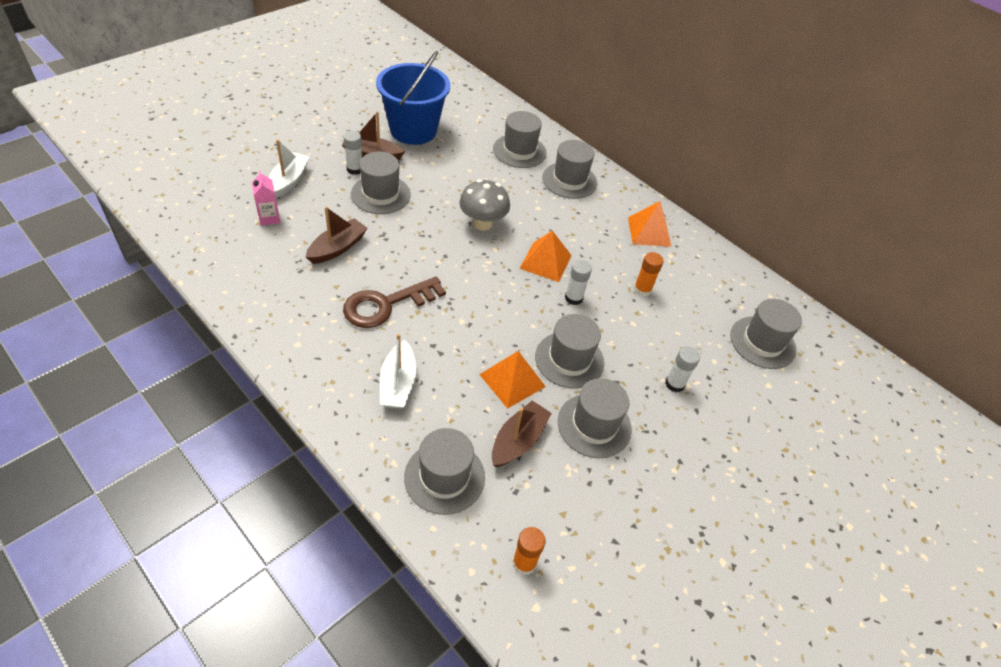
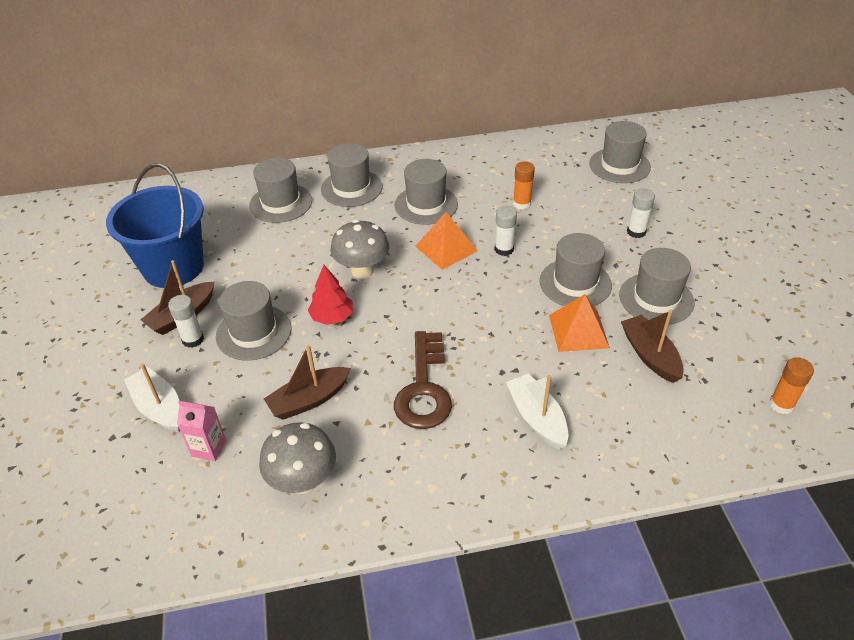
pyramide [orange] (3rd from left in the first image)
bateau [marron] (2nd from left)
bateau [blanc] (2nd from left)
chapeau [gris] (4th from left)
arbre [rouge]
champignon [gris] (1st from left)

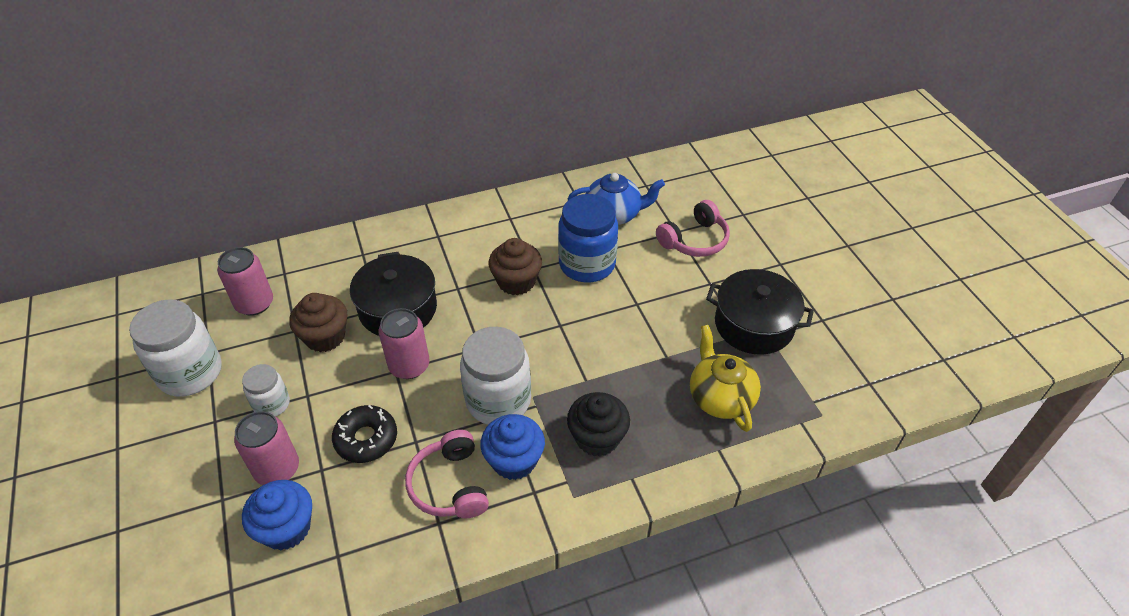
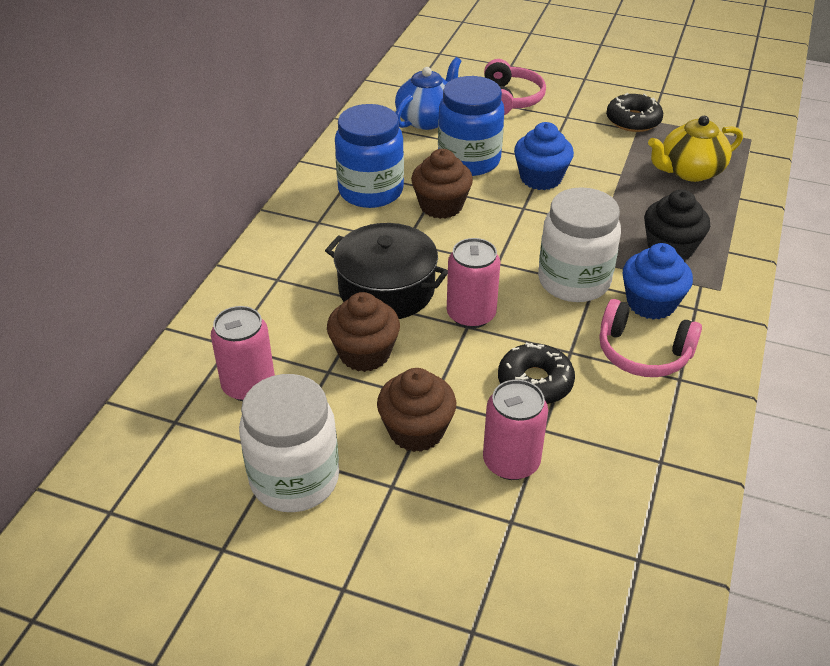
beignet [noir] (2nd from left)
théière [jaune]
muffin [marron] (2nd from left)
muffin [bleu] (1st from left)
bocal [bleu] (1st from left)

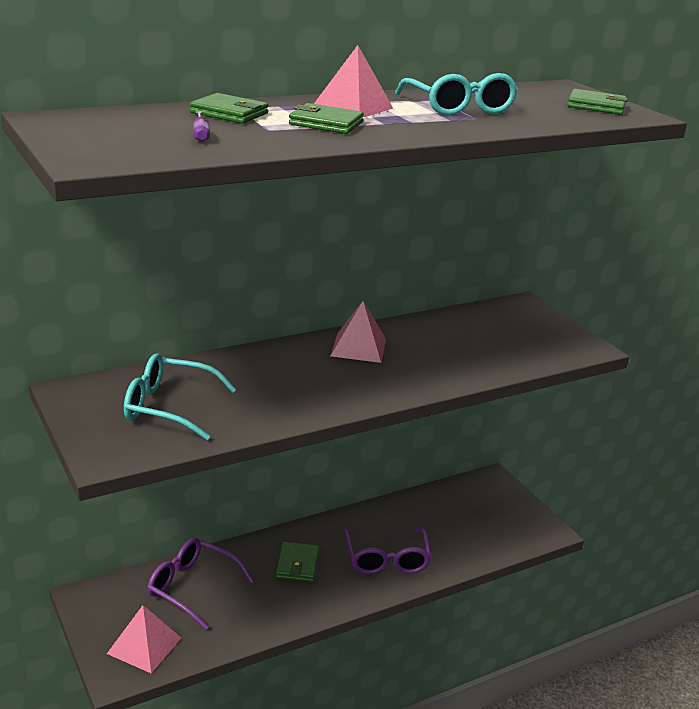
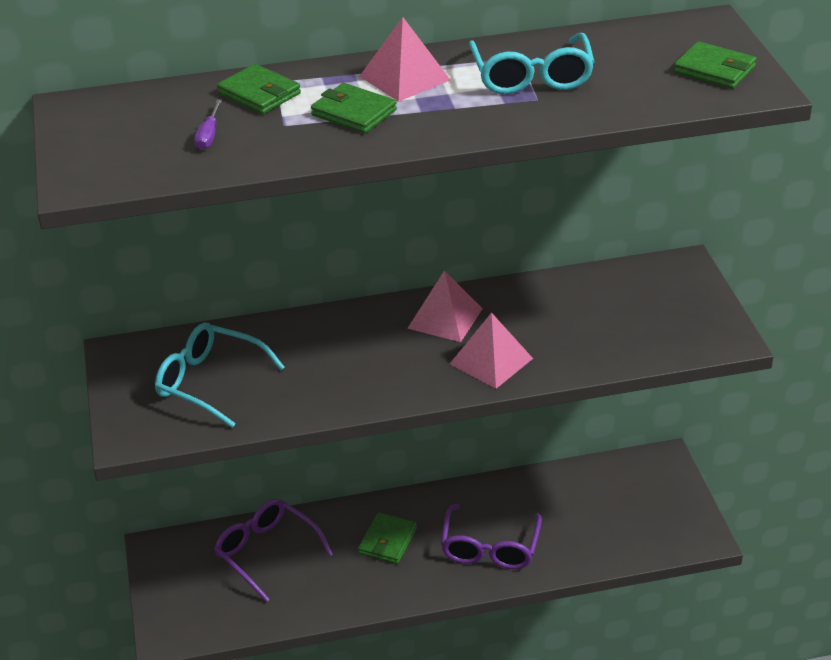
pyramide [rose] (3rd from left)

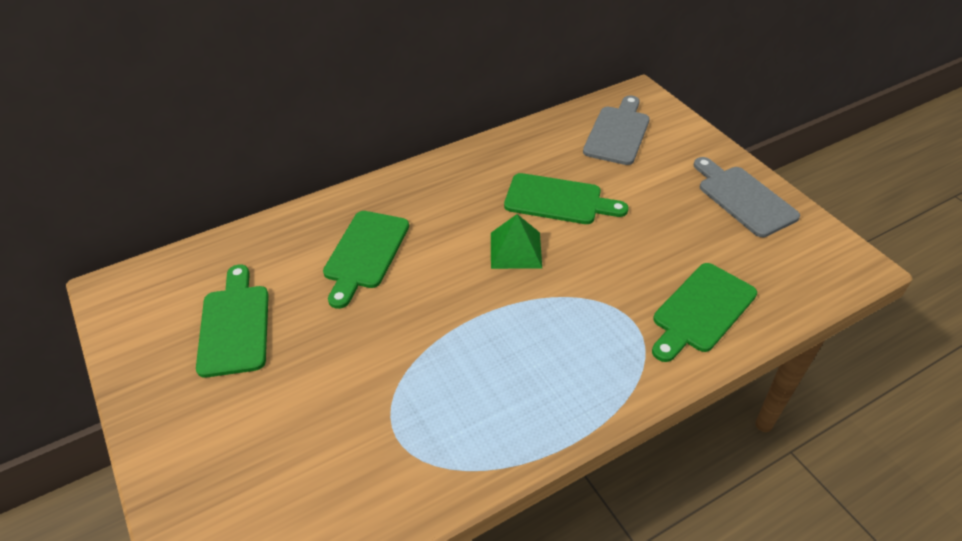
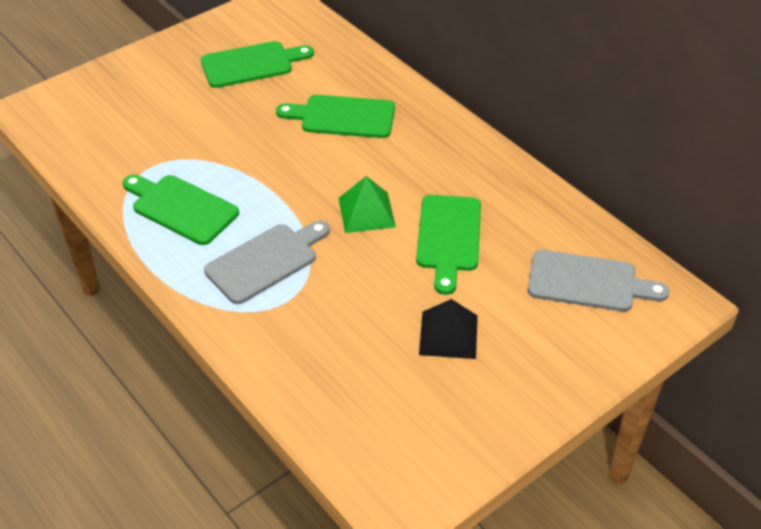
planche à découper [gris] (1st from left)
planche à découper [vert] (1st from left)
pyramide [noir]

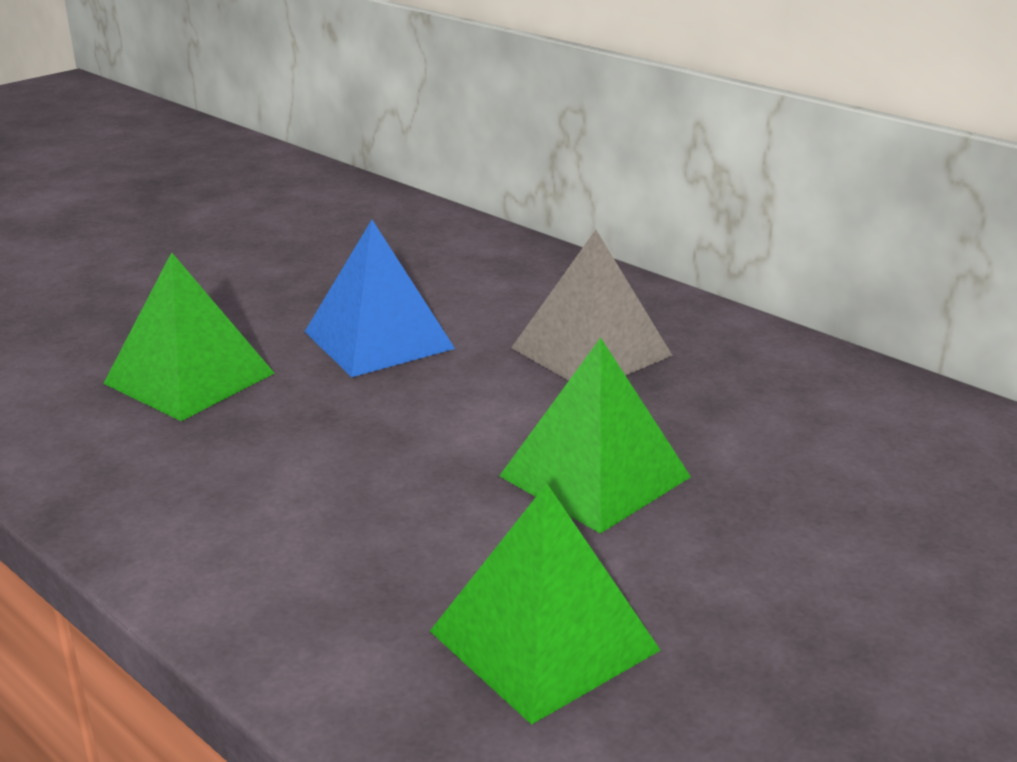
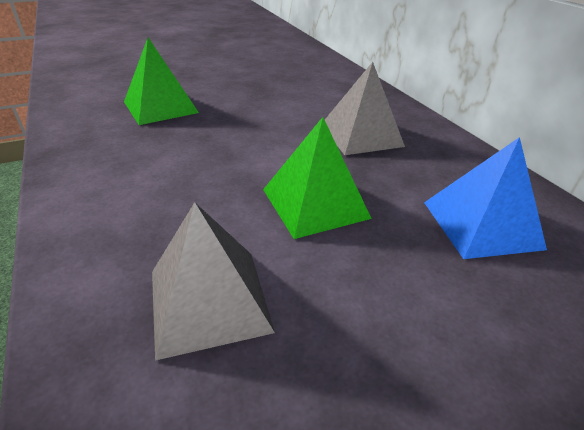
pyramide [bleu]
pyramide [gris] (1st from left)

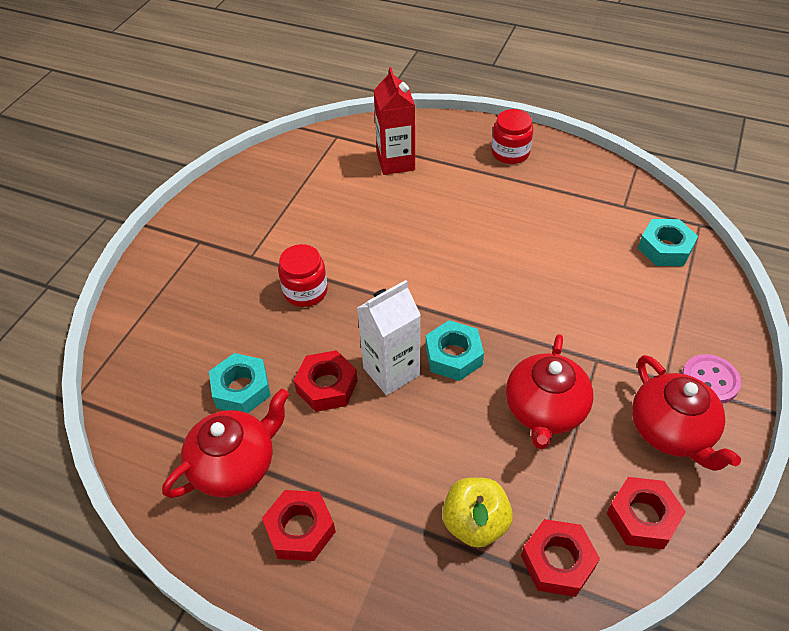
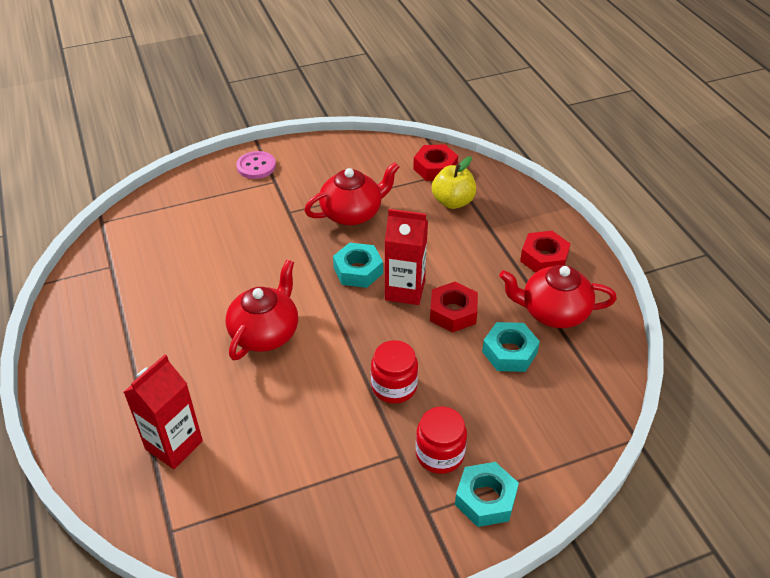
bocal [rouge] (2nd from left)
écrou [turquoise] (2nd from left)
brique de lait [rouge] (2nd from left)
théière [rouge] (1st from left)
écrou [rouge] (4th from left in the first image)

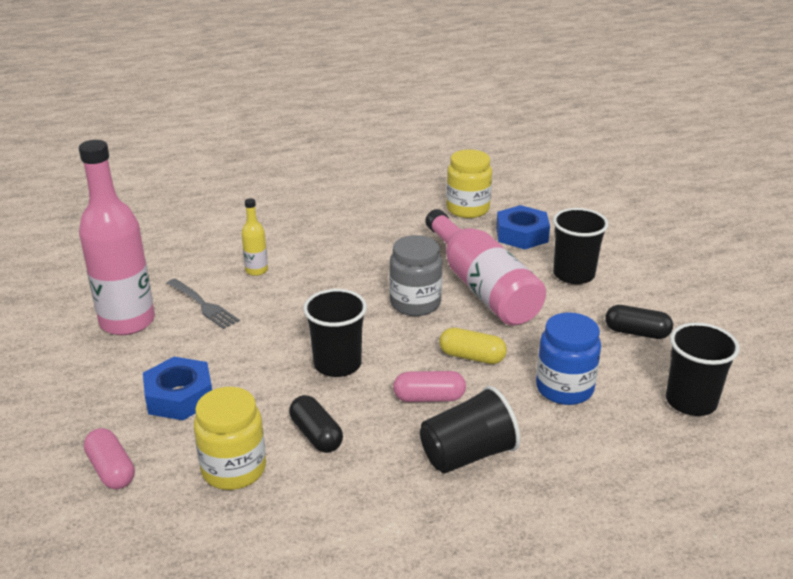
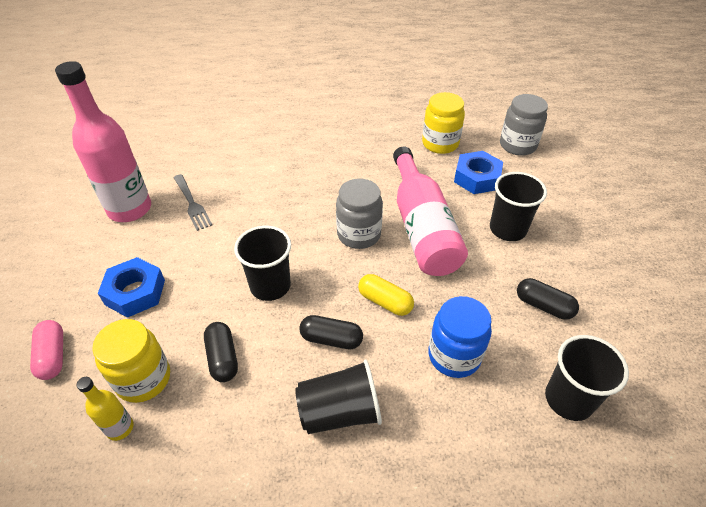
bouteille [jaune]
gélule [noir] (2nd from left)
bocal [gris] (2nd from left)

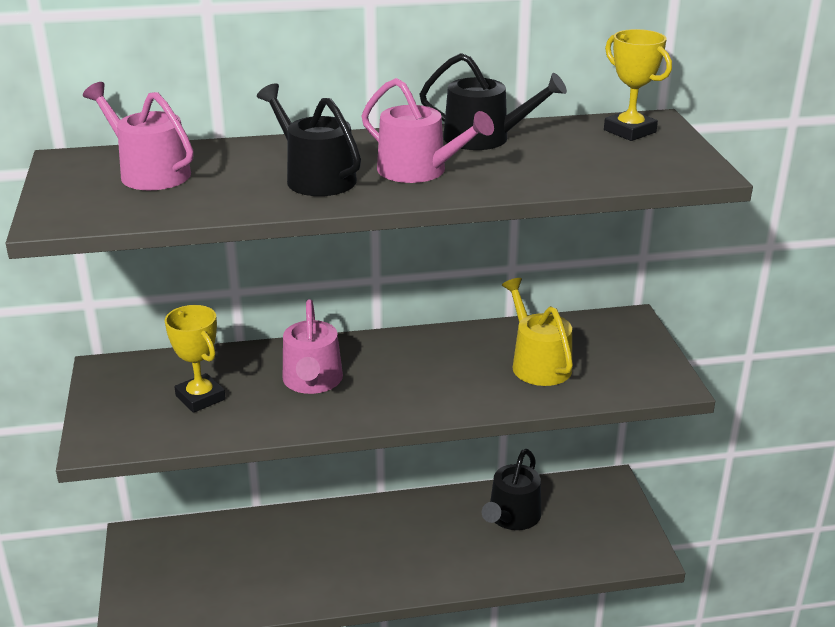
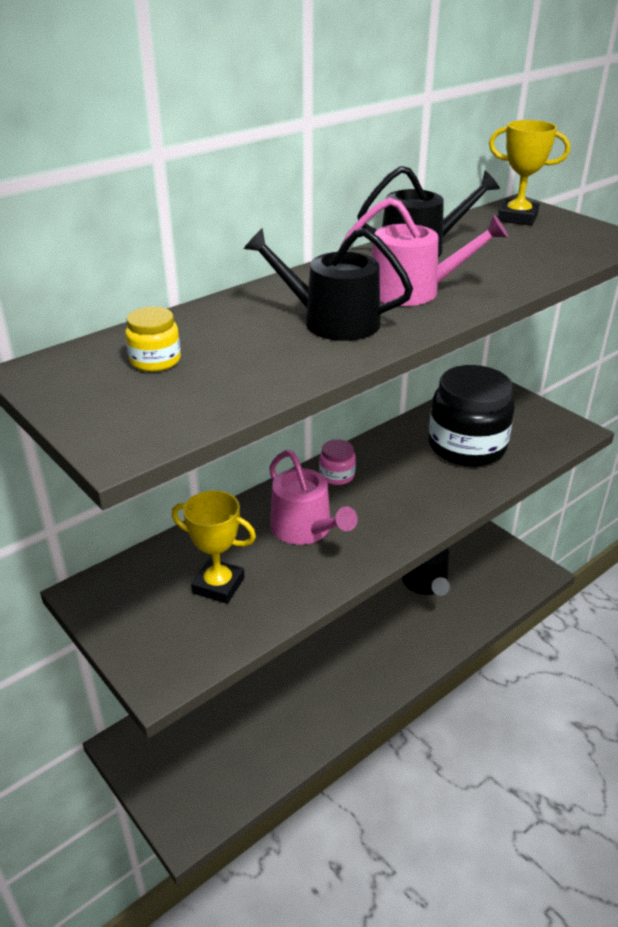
bocal [jaune]
bocal [noir]
bocal [rose]

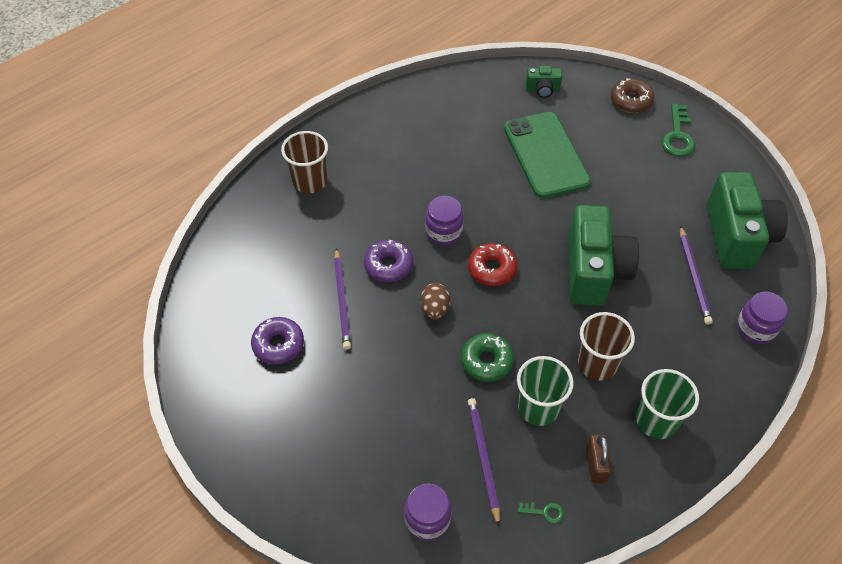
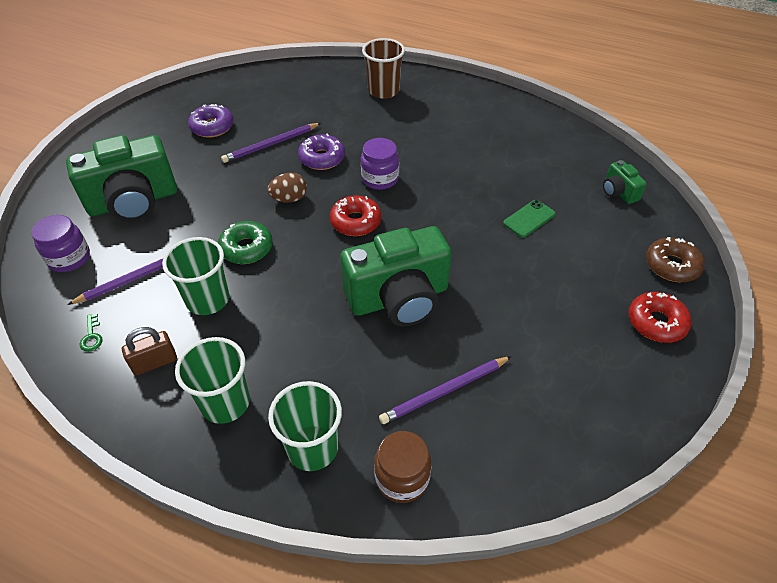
beignet [rouge] (2nd from left)
téléphone [vert]
appareil photo [vert] (1st from left)
bocal [marron]
gobelet [marron] (2nd from left in the first image)
gobelet [vert] (3rd from left)

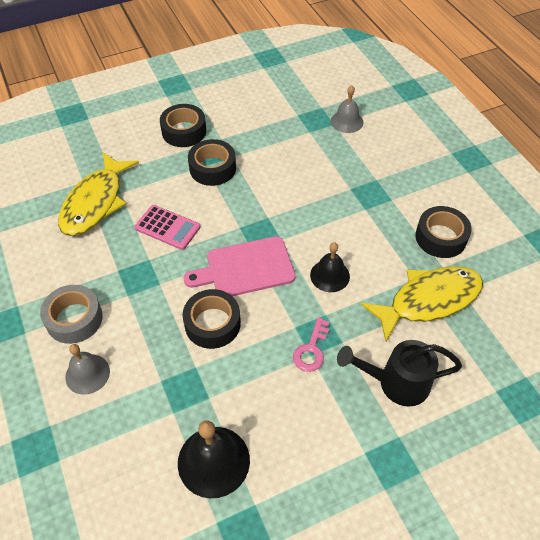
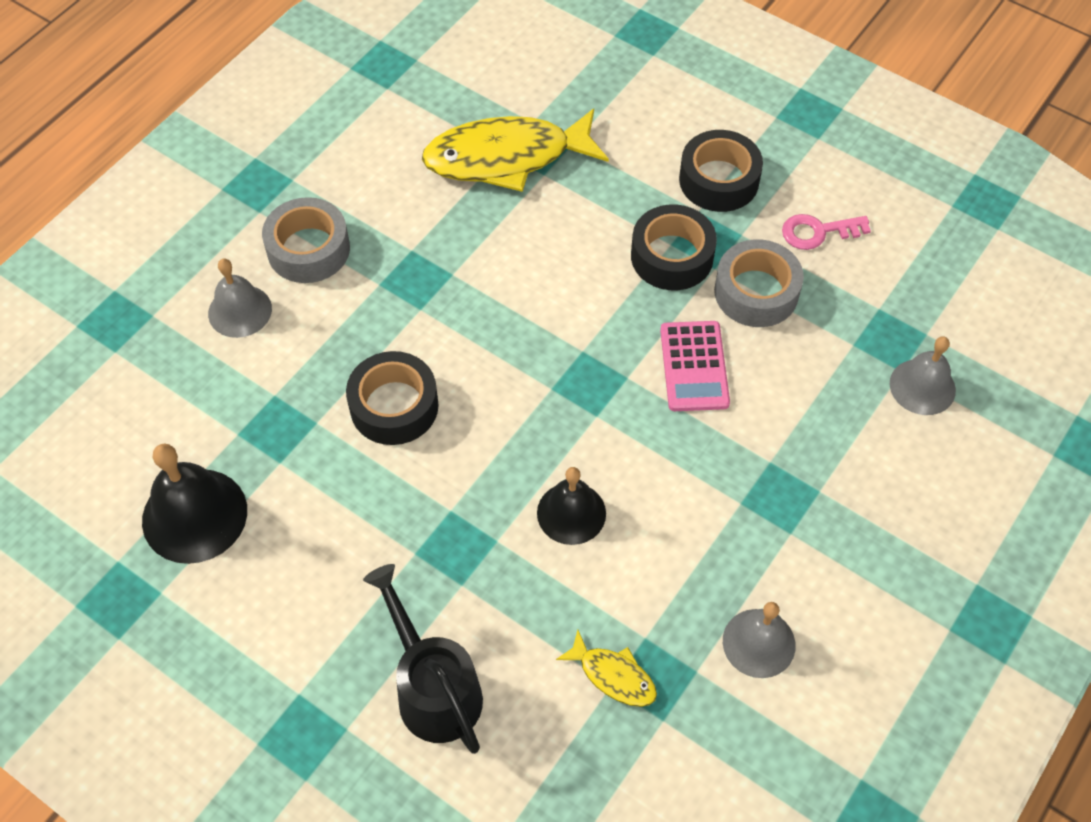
calculatrice [rose]
cloche [gris] (2nd from left)
planche à découper [rose]
poisson [jaune] (2nd from left)
clé [rose]
ruban adhésif [gris] (2nd from left)

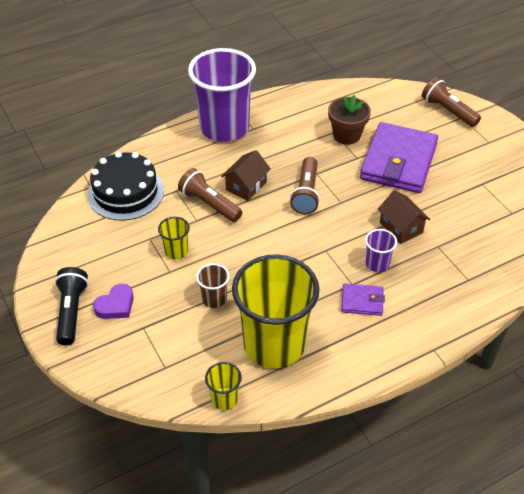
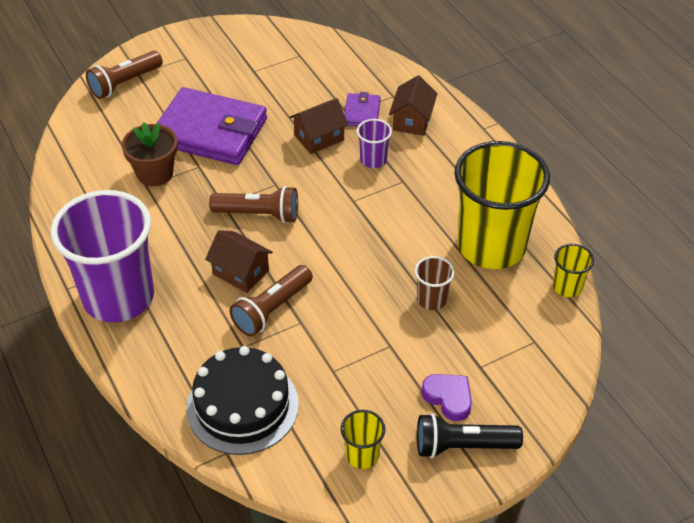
gobelet [jaune] (1st from left)
portefeuille [violet] (2nd from left)
maison [marron] (3rd from left)

